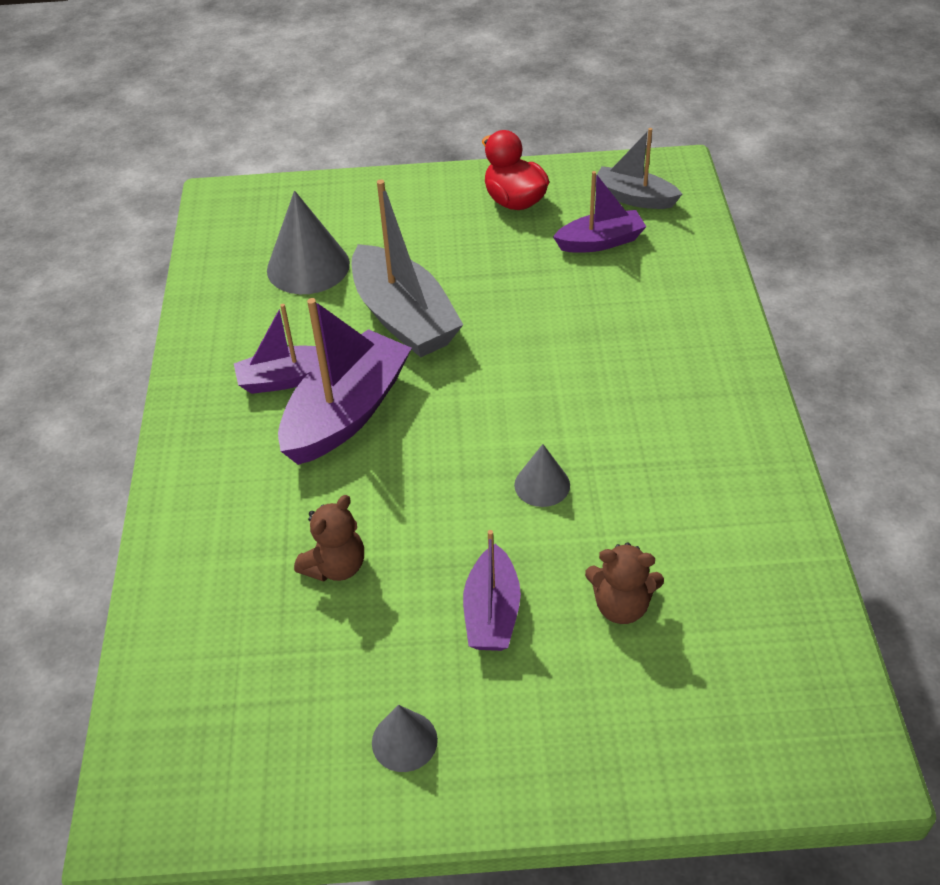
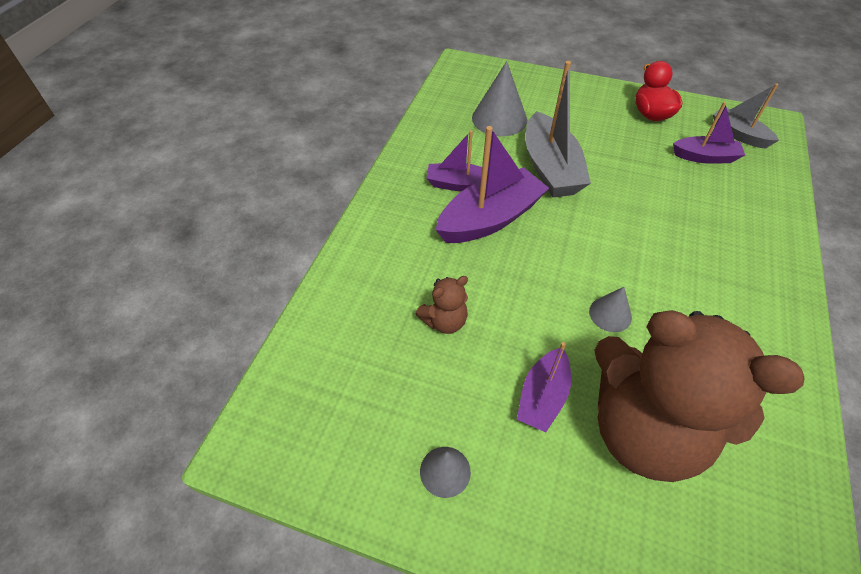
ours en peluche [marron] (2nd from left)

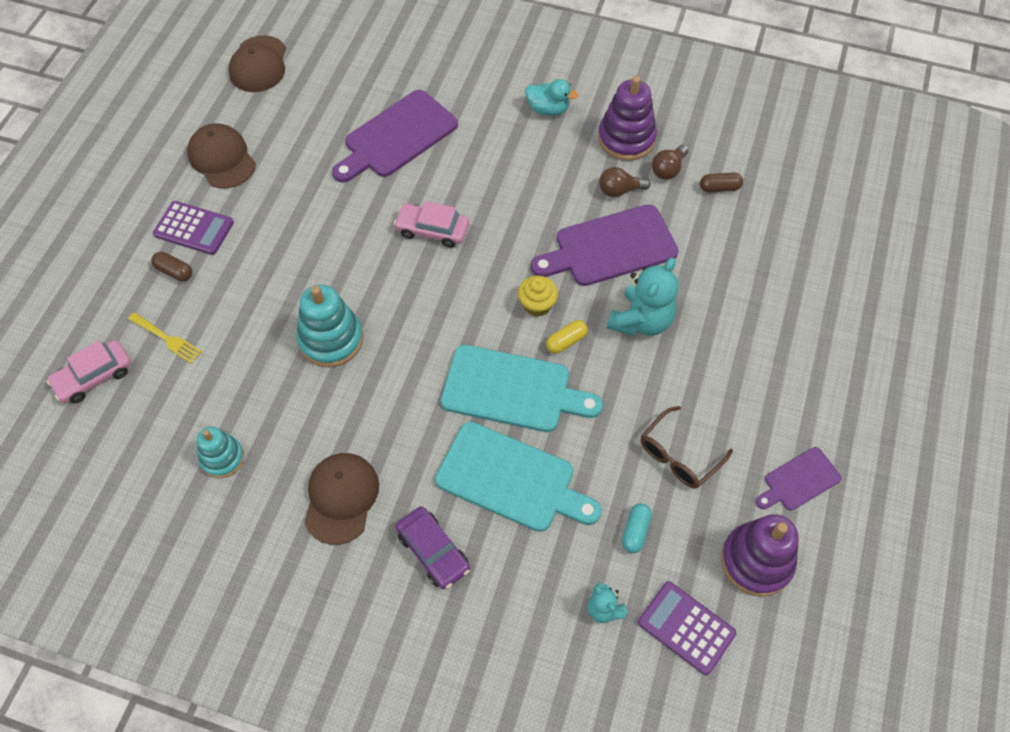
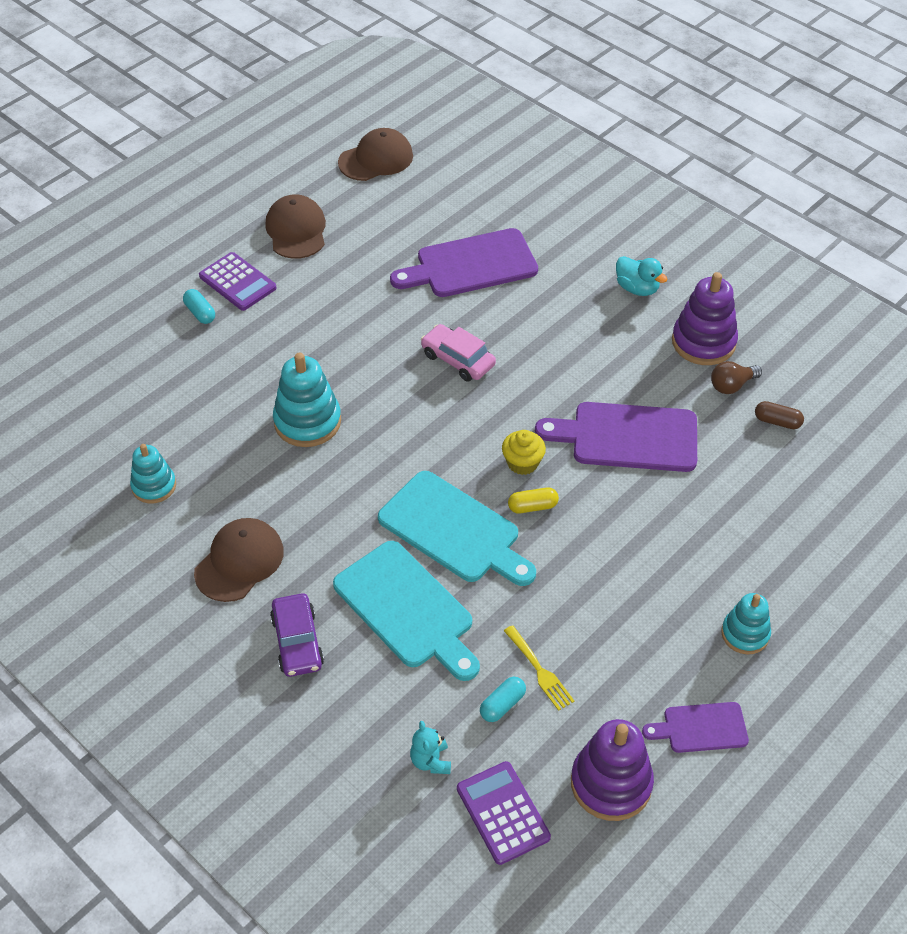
casquette [marron] (3rd from left)
ampoule [marron] (1st from left in the first image)
gélule [turquoise] (1st from left)
ours en peluche [turquoise] (2nd from left in the first image)
fourchette [jaune]
voiture [rose] (1st from left in the first image)
lunettes [marron]
jouet à empiler [turquoise] (3rd from left)

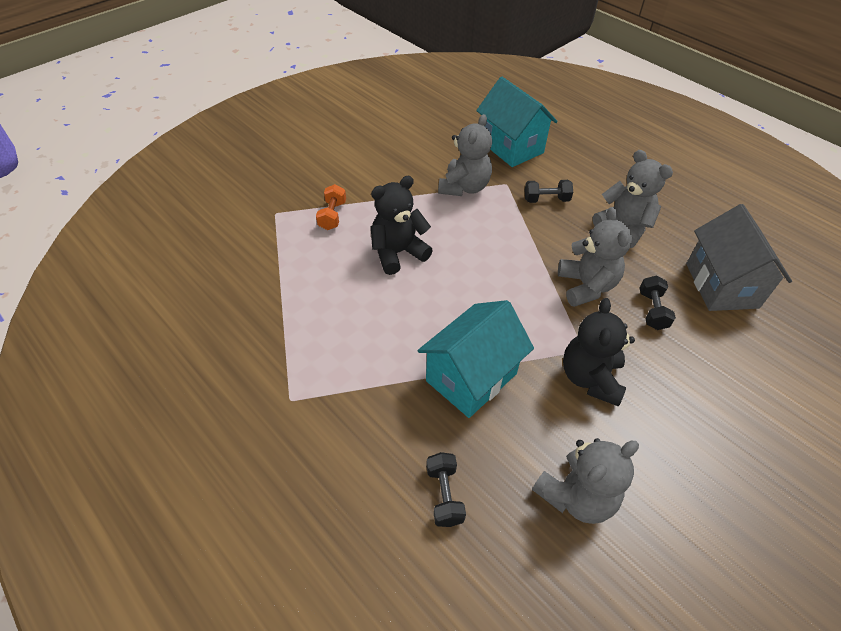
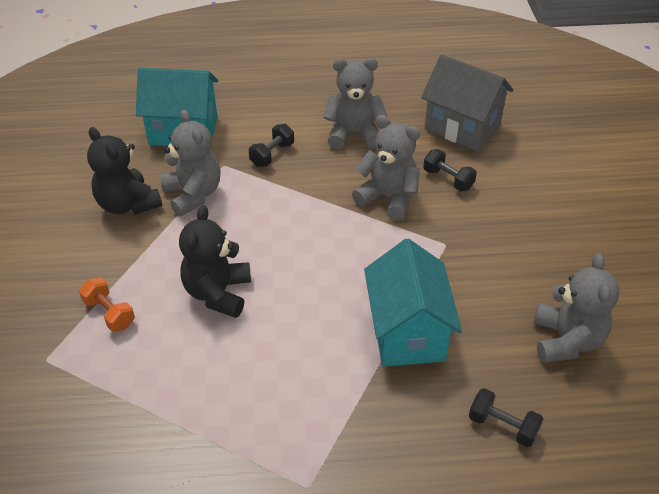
ours en peluche [noir] (1st from left)

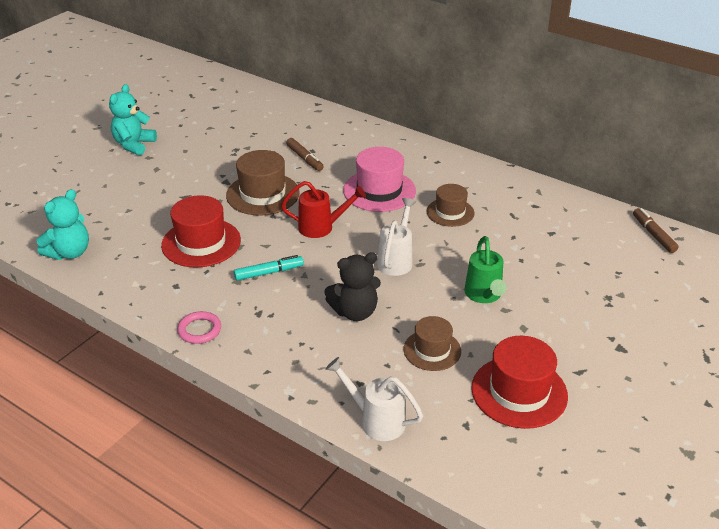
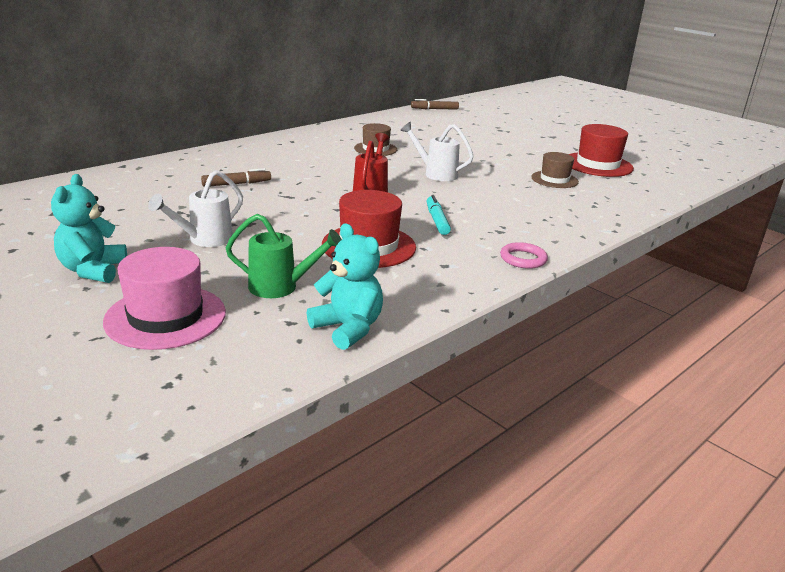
ours en peluche [turquoise] (1st from left)
chapeau [rose]
chapeau [marron] (1st from left in the first image)
arrosoir [vert]
ours en peluche [noir]
arrosoir [blanc] (1st from left)

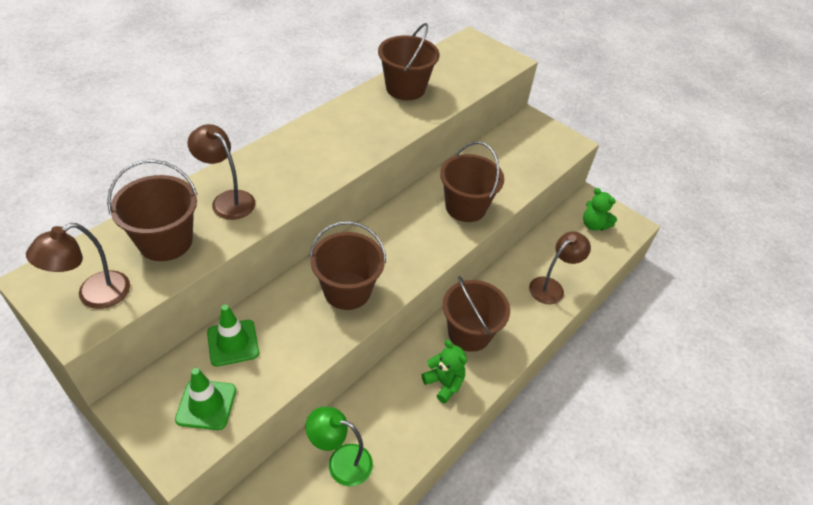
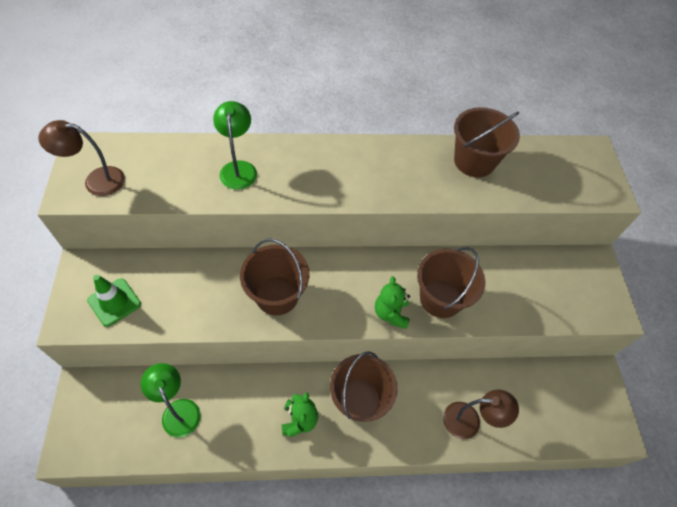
lampe [vert] (2nd from left)
seau [marron] (1st from left in the first image)
ours en peluche [vert] (2nd from left)
cône de chantier [vert] (2nd from left in the first image)

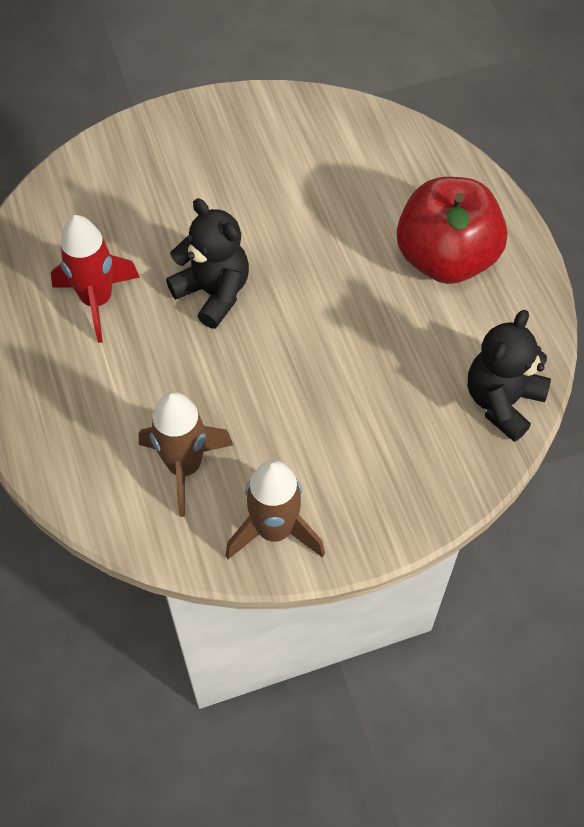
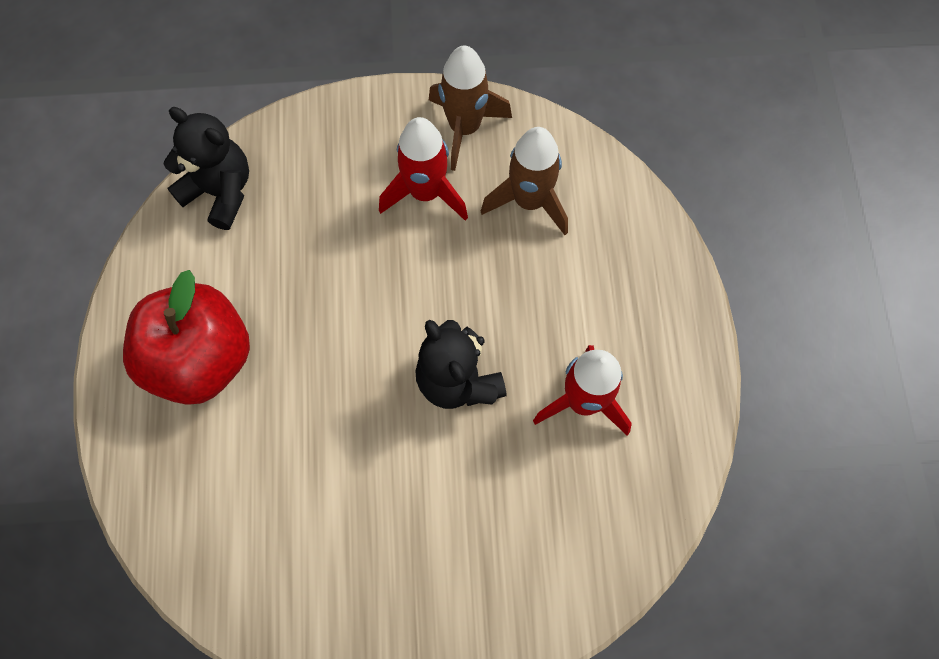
ours en peluche [noir] (1st from left)
fusée [rouge] (1st from left)

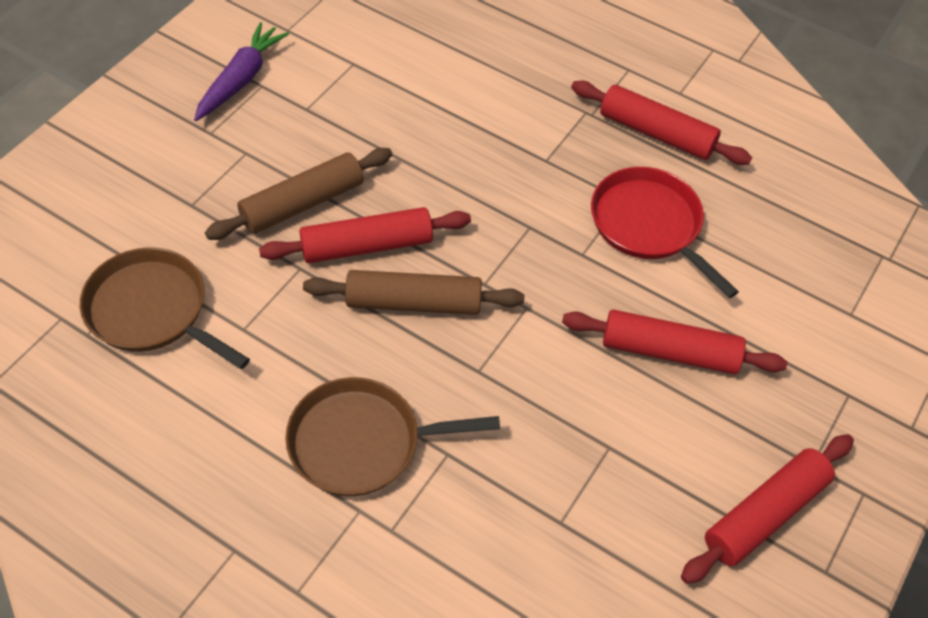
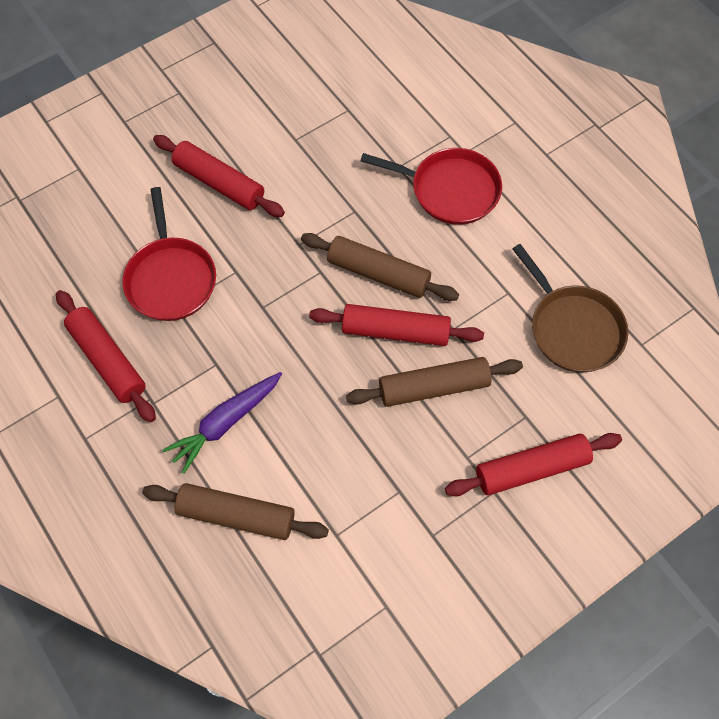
carotte [violet]
poêle [rouge] (2nd from left)
rouleau à pâtisserie [rouge] (4th from left)
rouleau à pâtisserie [marron] (1st from left)

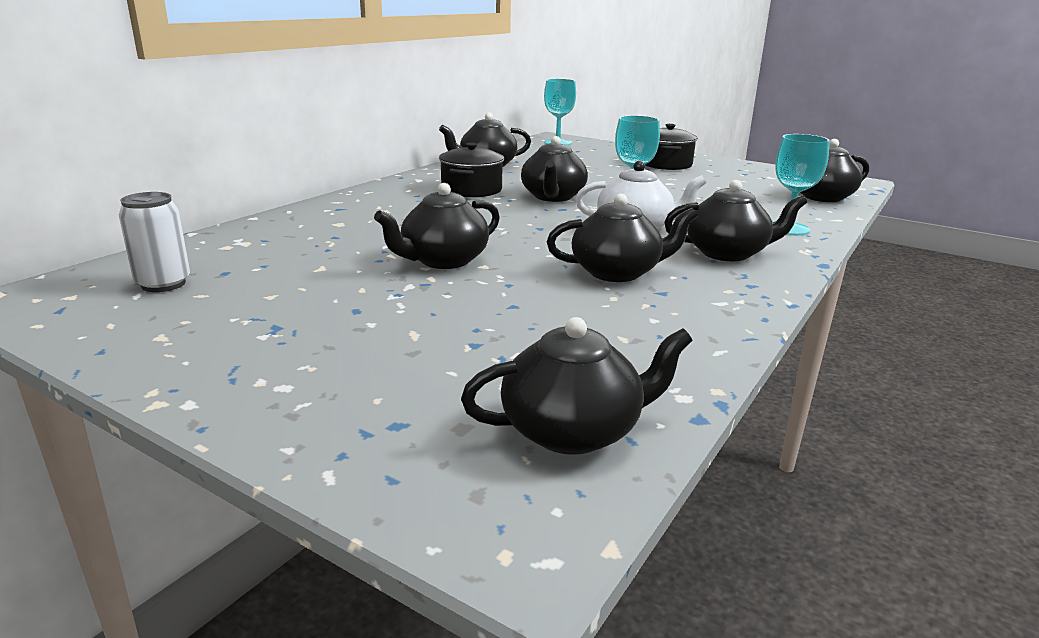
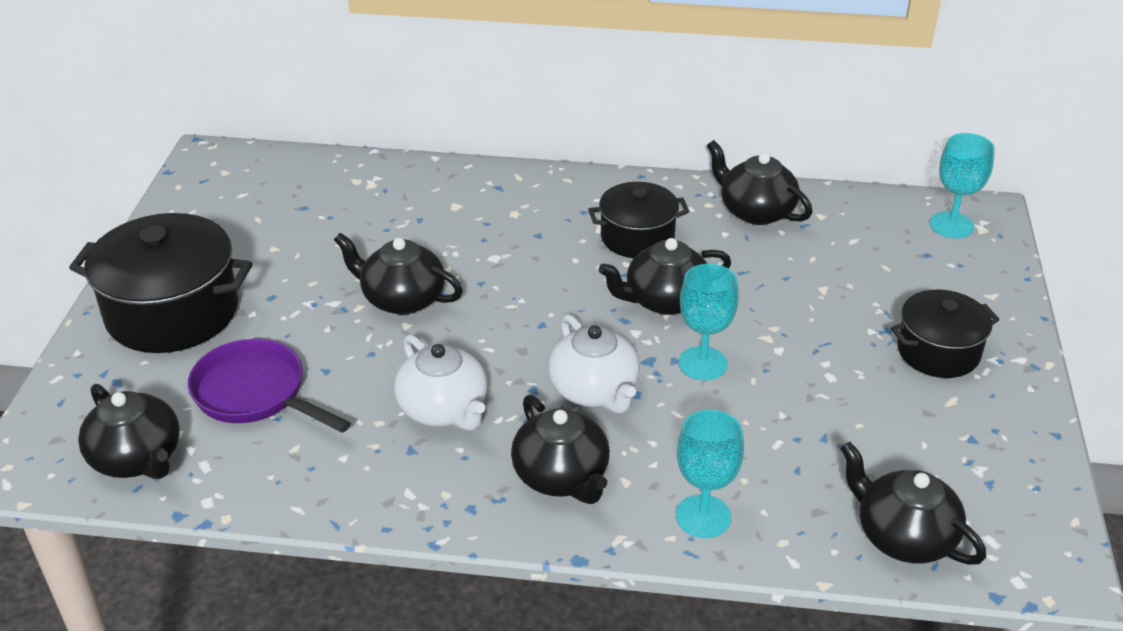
canette [blanc]
théière [blanc] (1st from left)
marmite [noir] (1st from left)
poêle [violet]

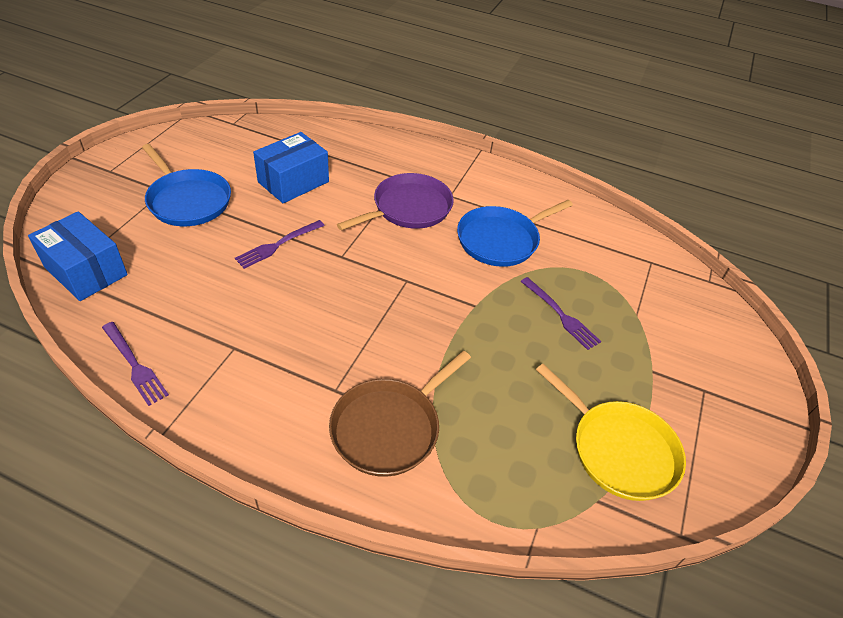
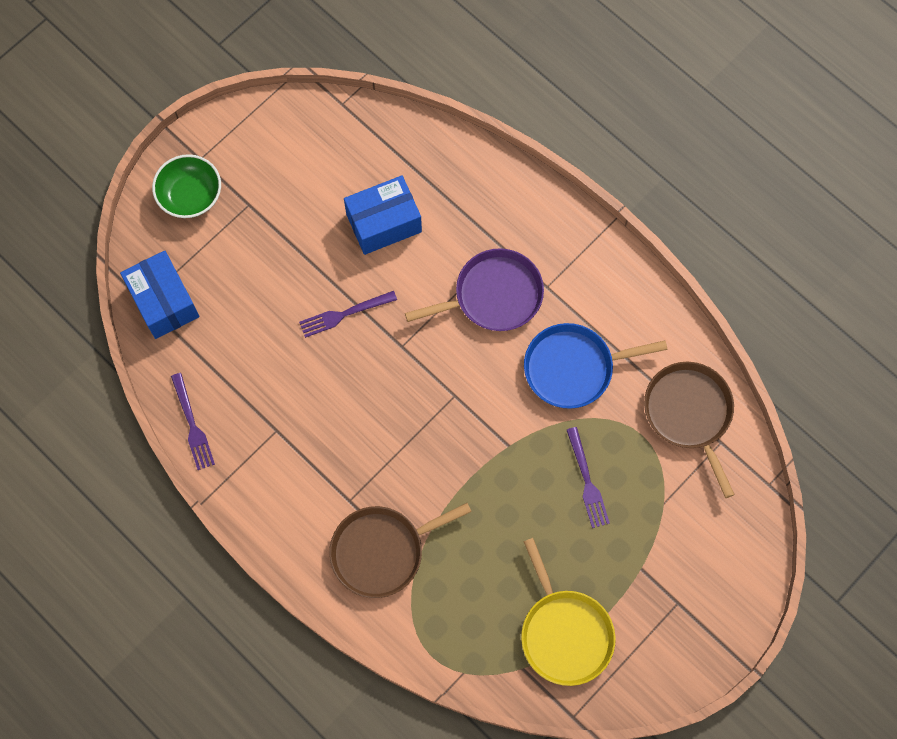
poêle [bleu] (1st from left in the first image)
bol [vert]
poêle [marron] (2nd from left)

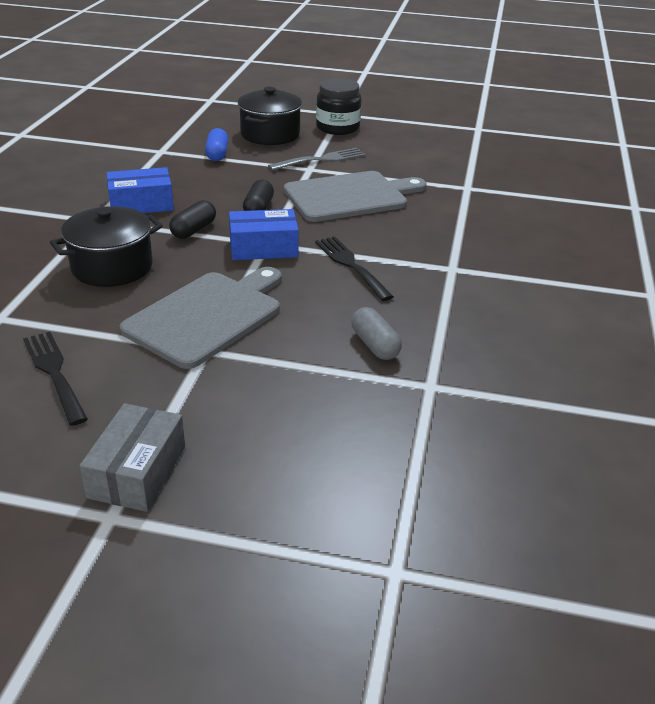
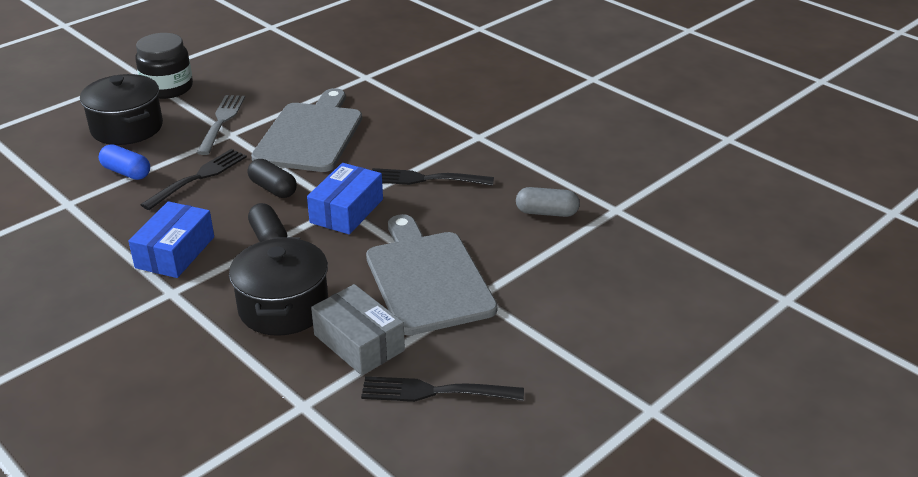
boîte [gris]
fourchette [noir] (1st from left)

